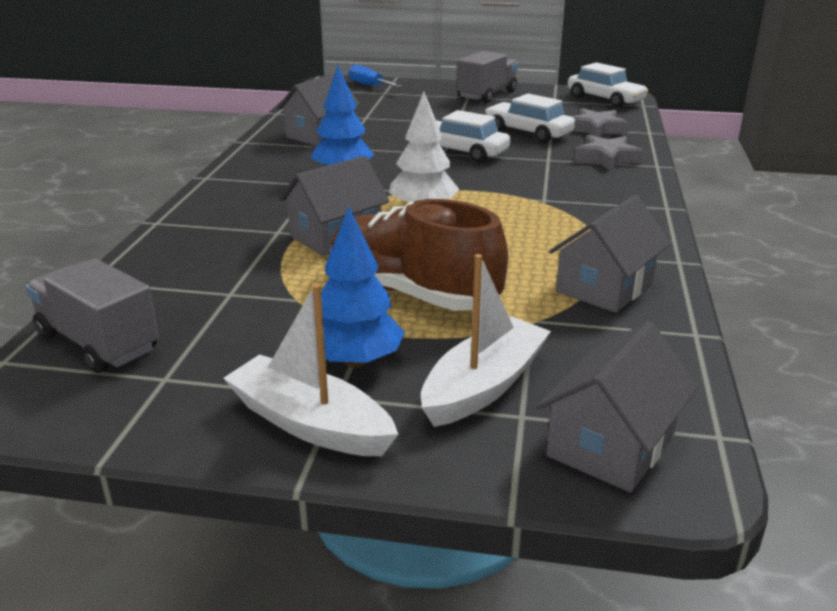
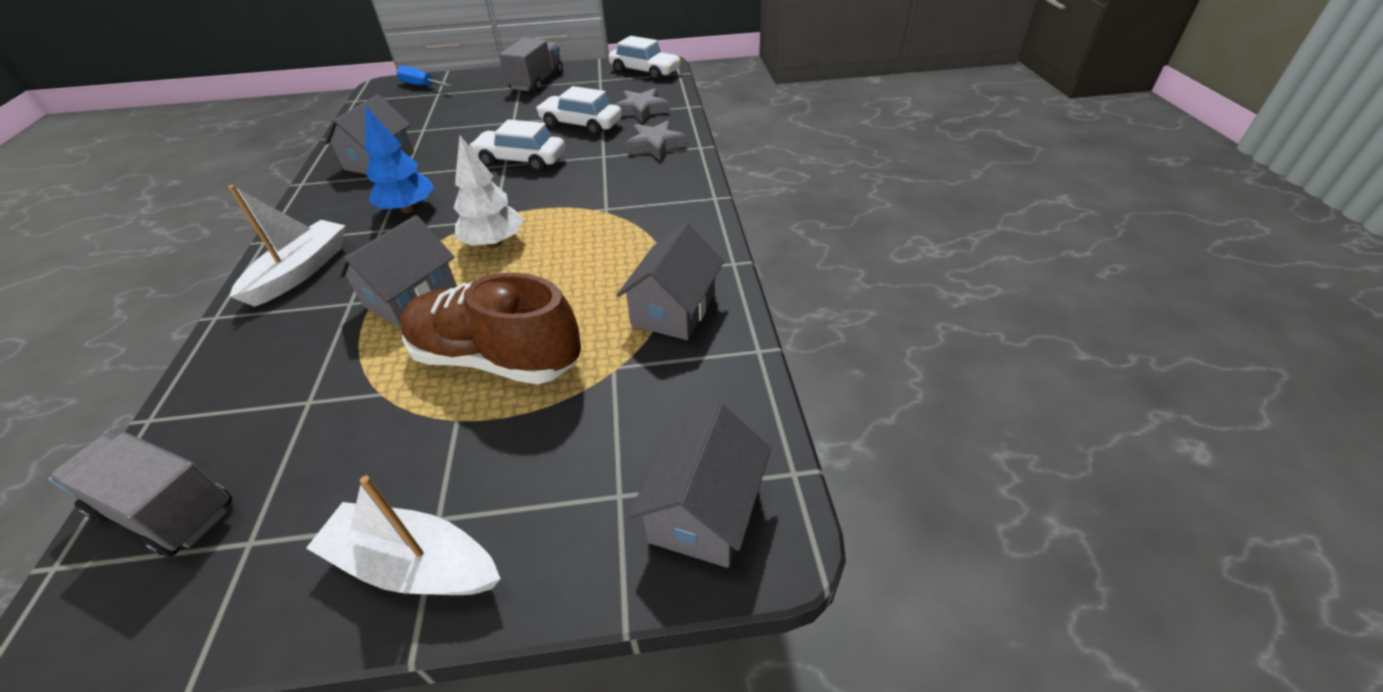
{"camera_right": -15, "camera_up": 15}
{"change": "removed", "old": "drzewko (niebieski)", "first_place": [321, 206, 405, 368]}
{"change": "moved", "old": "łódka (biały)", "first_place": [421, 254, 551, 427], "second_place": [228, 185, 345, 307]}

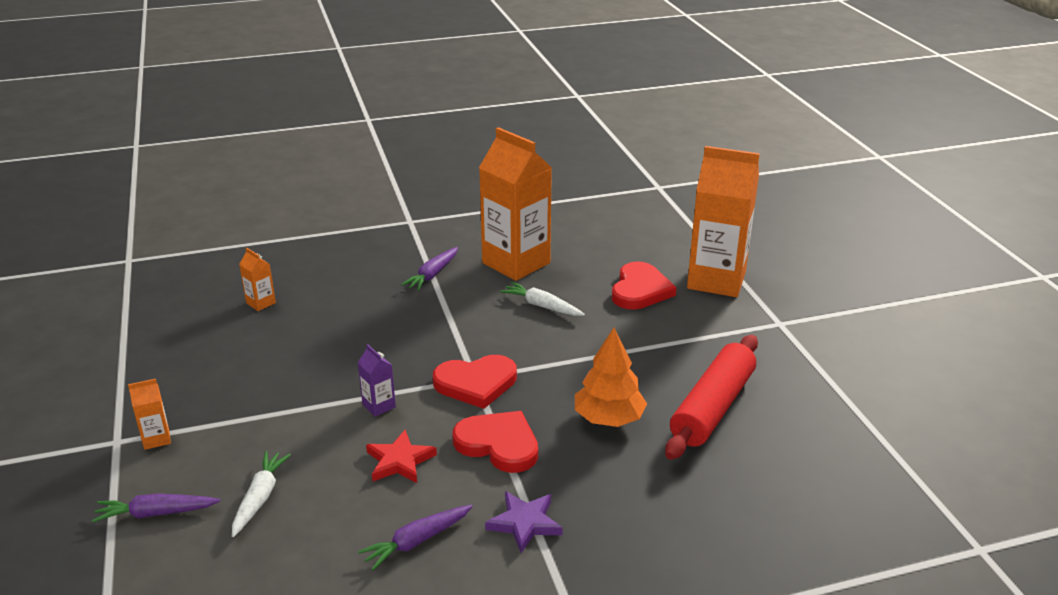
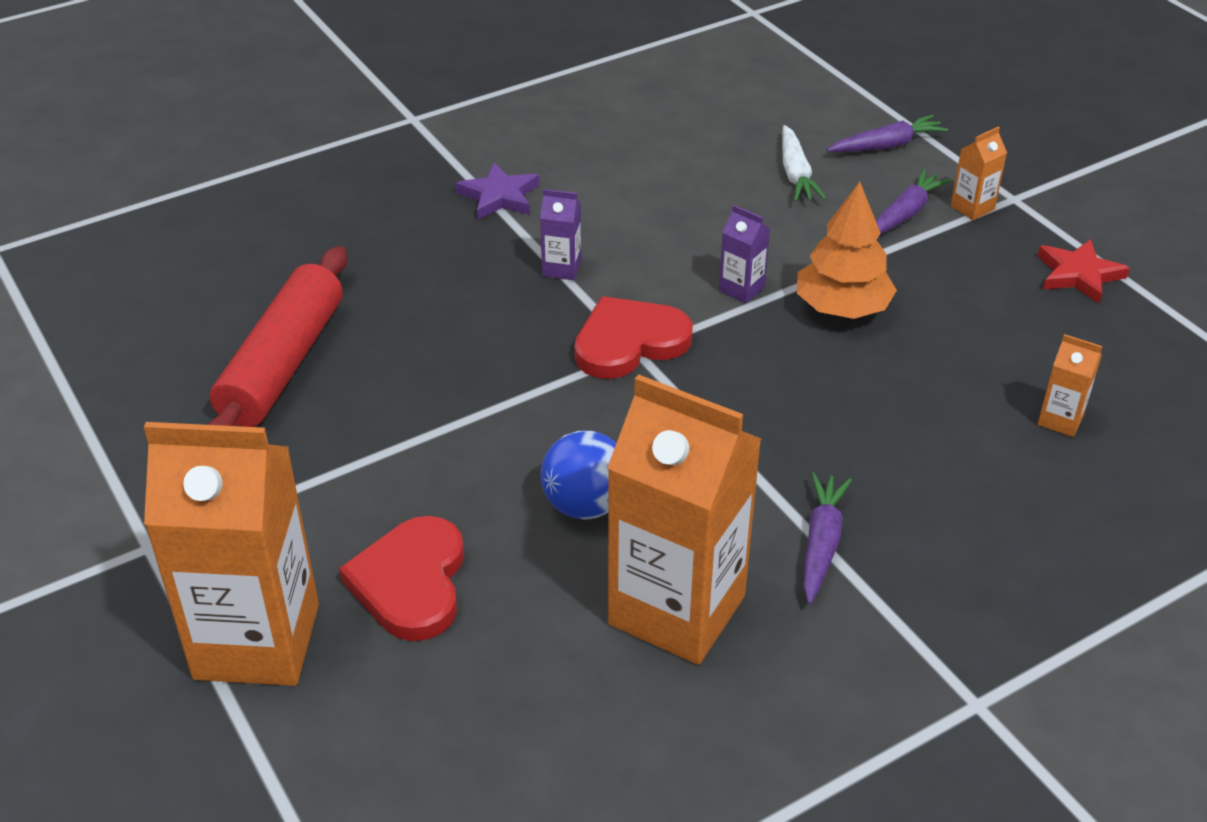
{"camera_right": 165, "camera_up": 10}
{"change": "moved", "old": "marchewka (fioletowy)", "first_place": [358, 505, 473, 570], "second_place": [876, 169, 952, 235]}
{"change": "moved", "old": "gwiazda (czerwony)", "first_place": [366, 430, 437, 483], "second_place": [1037, 239, 1130, 304]}
{"change": "moved", "old": "drzewko (pomarańczowy)", "first_place": [575, 328, 647, 427], "second_place": [797, 182, 897, 319]}
{"change": "replaced", "old": "serce (czerwony)", "new": "karton mleka (fioletowy)", "first_place": [453, 411, 538, 473], "second_place": [540, 189, 581, 280]}
{"change": "replaced", "old": "marchewka (biały)", "new": "piłka (niebieski)", "first_place": [500, 282, 585, 316], "second_place": [540, 430, 616, 520]}

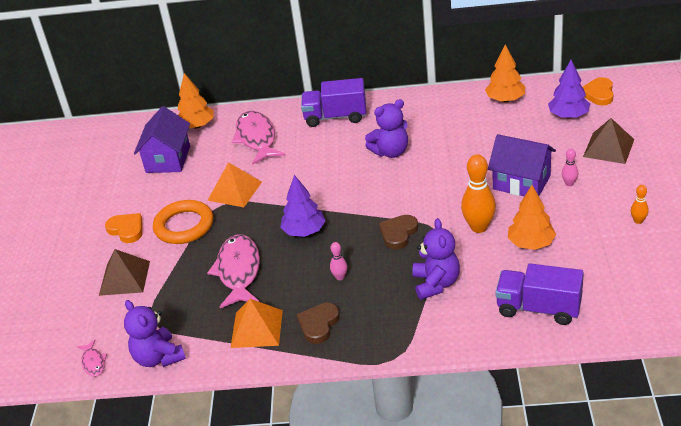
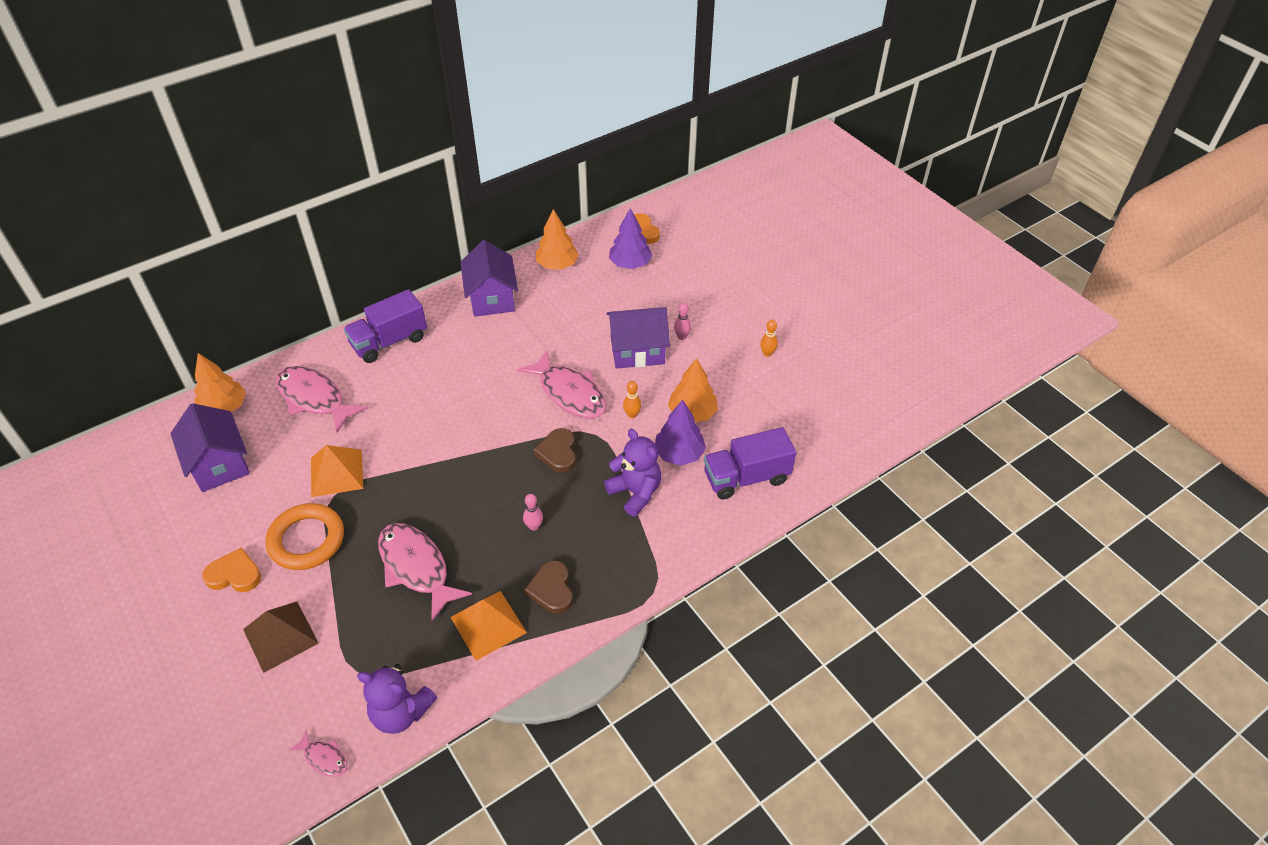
{"camera_right": -40, "camera_up": 10}
{"change": "removed", "old": "miś (fioletowy)", "first_place": [365, 99, 408, 158]}
{"change": "removed", "old": "piramida (brązowy)", "first_place": [583, 118, 634, 164]}
{"change": "added", "new": "domek (fioletowy)", "second_place": [460, 240, 518, 317]}
{"change": "added", "new": "ryba (różowy)", "second_place": [517, 350, 606, 418]}
{"change": "moved", "old": "drzewko (fioletowy)", "first_place": [280, 175, 326, 237], "second_place": [655, 400, 706, 466]}
{"change": "resized", "old": "kręgiel (pomarańczowy)", "first_place": [461, 154, 496, 233], "second_place": [623, 381, 641, 418], "factor": 0.5}

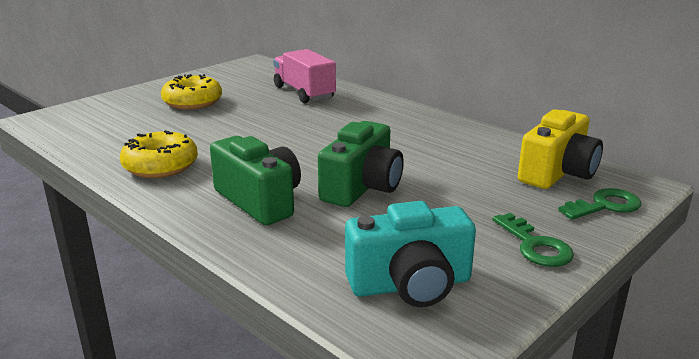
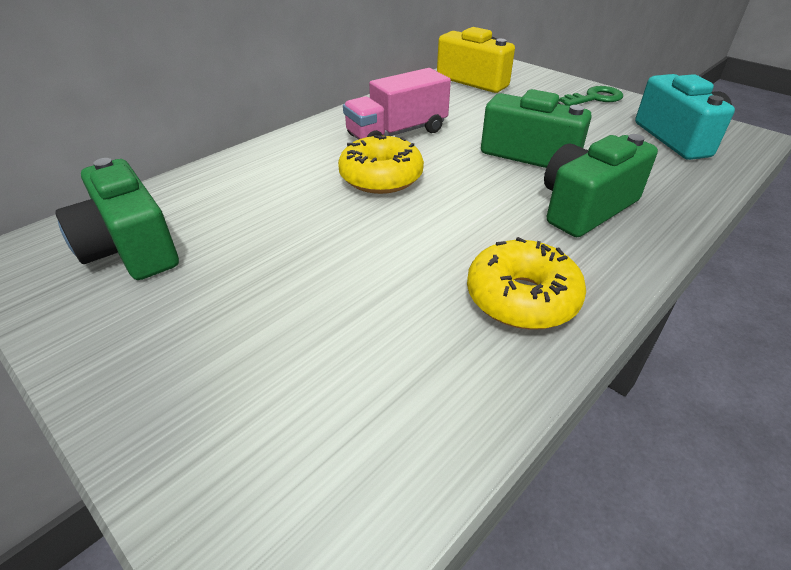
{"camera_right": -90, "camera_up": 15}
{"change": "removed", "old": "klucz (zielony)", "first_place": [558, 188, 641, 220]}
{"change": "added", "new": "aparat fotograficzny (zielony)", "second_place": [55, 158, 179, 280]}
{"change": "moved", "old": "donut (żółty)", "first_place": [161, 74, 222, 110], "second_place": [338, 135, 424, 194]}
{"change": "moved", "old": "ciężarówka (różowy)", "first_place": [273, 49, 336, 103], "second_place": [343, 68, 451, 140]}

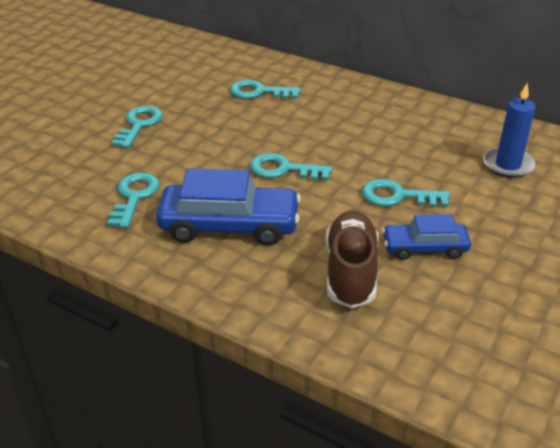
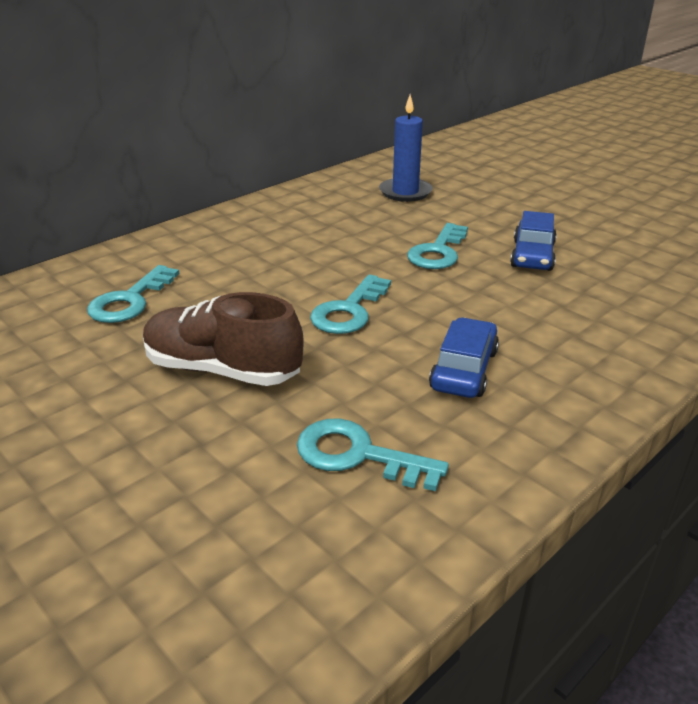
{"camera_right": -75, "camera_up": -5}
{"change": "removed", "old": "klucz (turkusowy)", "first_place": [112, 106, 163, 148]}
{"change": "moved", "old": "but (brązowy)", "first_place": [326, 211, 379, 308], "second_place": [143, 292, 304, 386]}
{"change": "resized", "old": "samochód (niebieski)", "first_place": [156, 168, 301, 246], "second_place": [429, 317, 499, 398], "factor": 0.59}

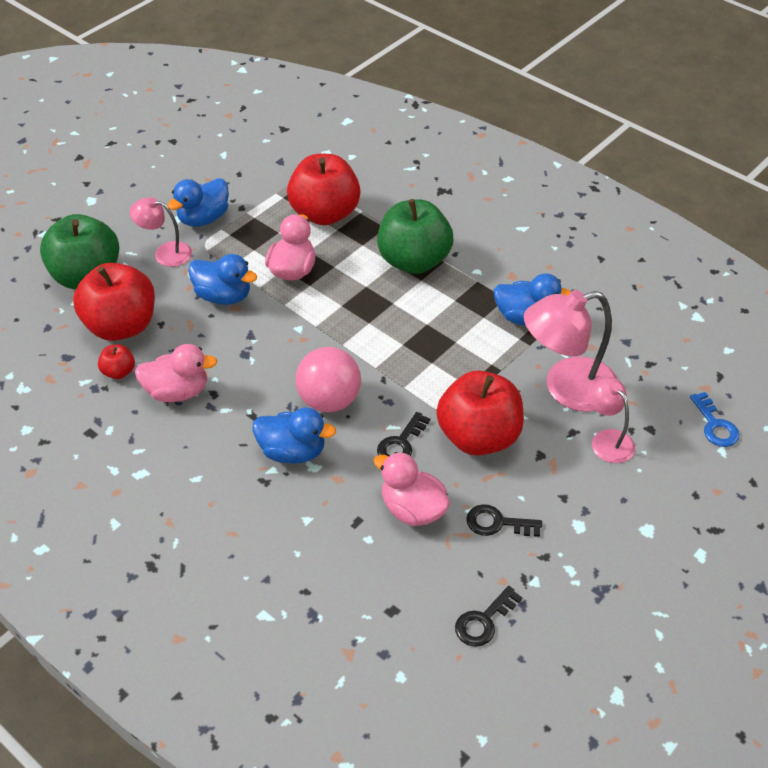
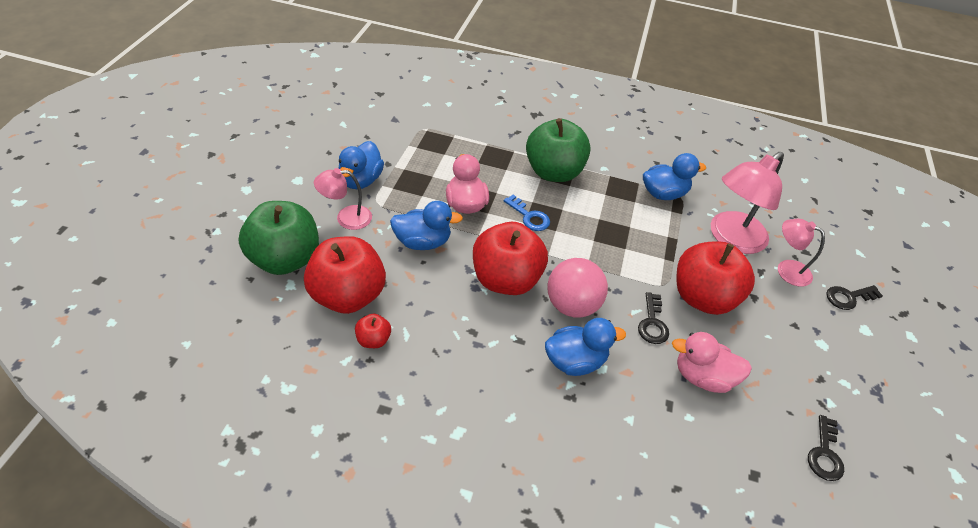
{"camera_right": -30, "camera_up": 0}
{"change": "removed", "old": "kaczka (różowy)", "first_place": [135, 344, 218, 402]}
{"change": "moved", "old": "jabłko (czerwony)", "first_place": [287, 154, 361, 225], "second_place": [473, 222, 548, 295]}
{"change": "moved", "old": "klucz (czarny)", "first_place": [466, 504, 542, 537], "second_place": [826, 285, 883, 310]}
{"change": "moved", "old": "klucz (niebieski)", "first_place": [690, 392, 740, 447], "second_place": [504, 195, 550, 231]}

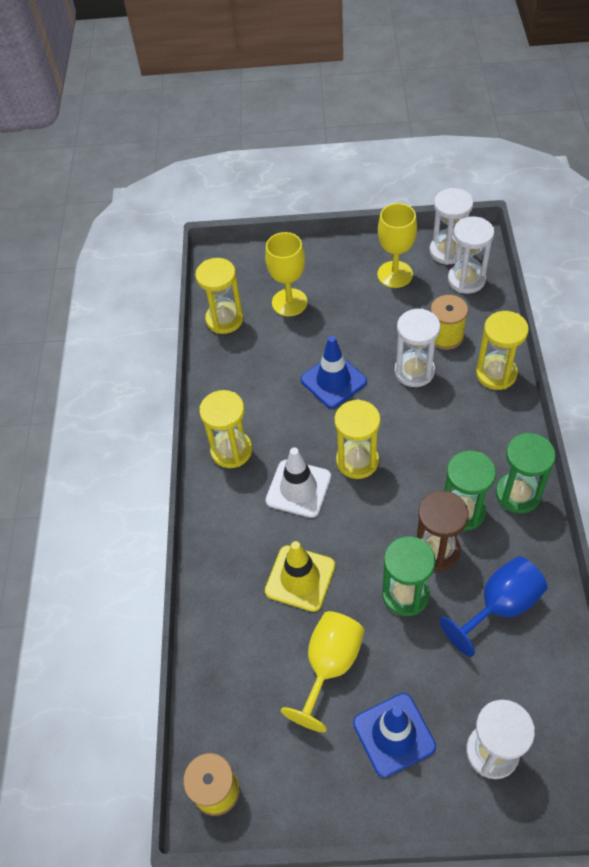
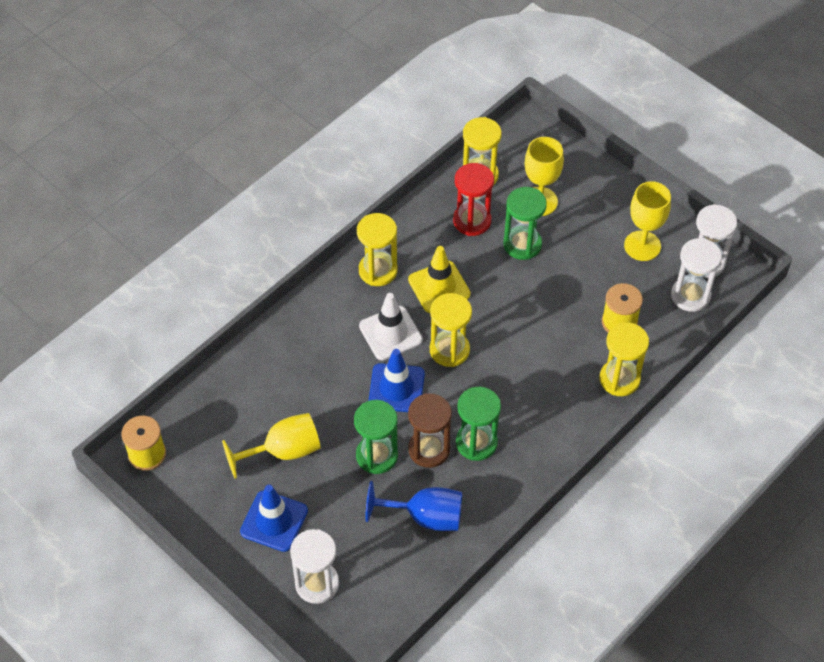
{"camera_right": 40, "camera_up": 0}
{"change": "removed", "old": "klepsydra (biały)", "first_place": [395, 309, 440, 387]}
{"change": "added", "new": "klepsydra (czerwony)", "second_place": [453, 163, 494, 236]}
{"change": "moved", "old": "pachołek (żółty)", "first_place": [265, 541, 335, 612], "second_place": [408, 246, 471, 313]}
{"change": "moved", "old": "pachołek (niebieski)", "first_place": [301, 336, 367, 408], "second_place": [369, 349, 425, 412]}
{"change": "moved", "old": "klepsydra (zielony)", "first_place": [496, 433, 556, 514], "second_place": [503, 187, 547, 260]}

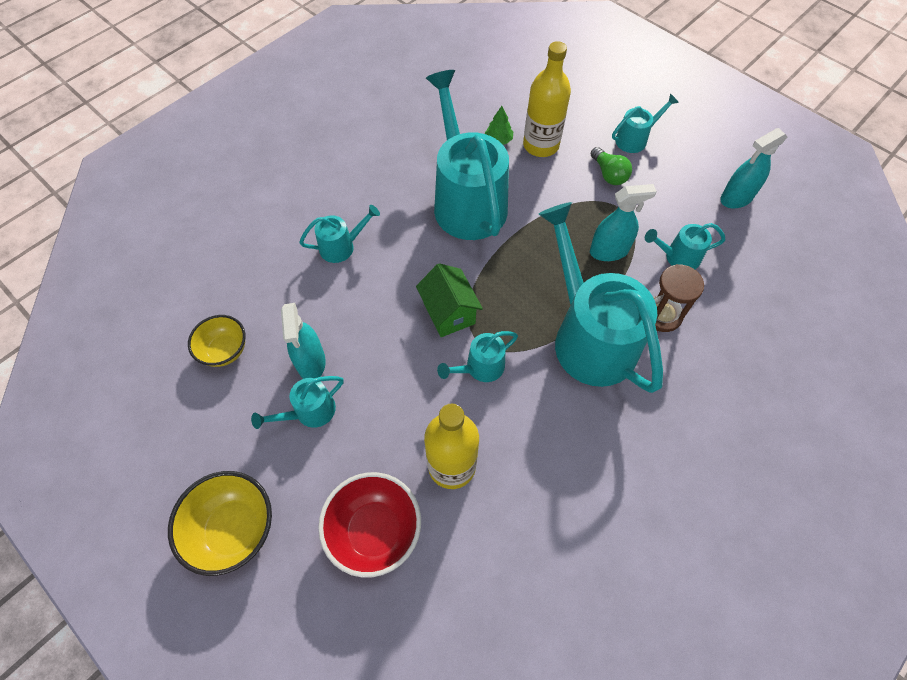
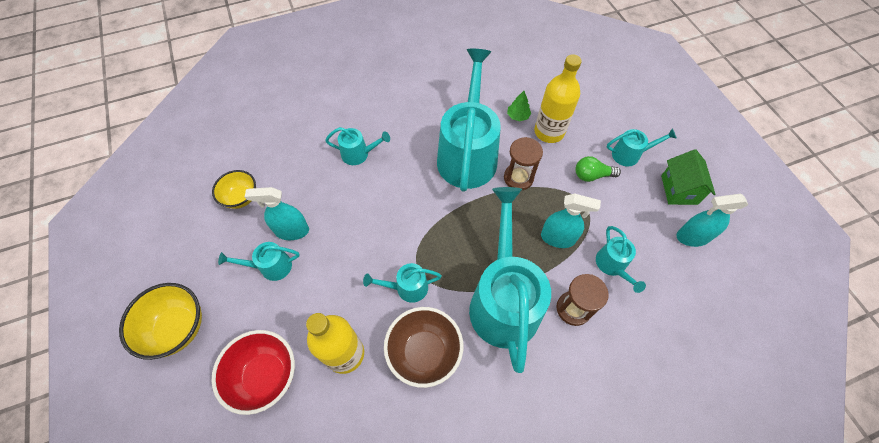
{"camera_right": 25, "camera_up": 0}
{"change": "added", "new": "miska (brązowy)", "second_place": [384, 307, 463, 388]}
{"change": "added", "new": "klepsydra (brązowy)", "second_place": [504, 137, 543, 190]}
{"change": "moved", "old": "domek (zielony)", "first_place": [416, 263, 483, 337], "second_place": [661, 149, 715, 205]}
{"change": "turned", "old": "spryskiwacz (turkusowy)", "first_place": [281, 303, 326, 379], "second_place": [244, 187, 309, 240], "degrees": 75}
{"change": "turned", "old": "żarówka (zielony)", "first_place": [591, 147, 632, 185], "second_place": [575, 156, 621, 182], "degrees": 90}
{"change": "turned", "old": "konewka (turkusowy)", "first_place": [645, 223, 726, 269], "second_place": [596, 226, 646, 293], "degrees": -120}

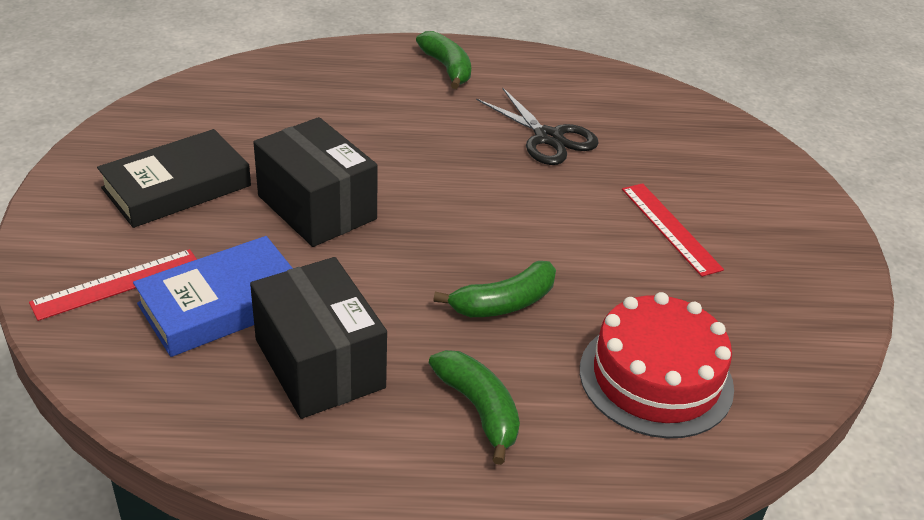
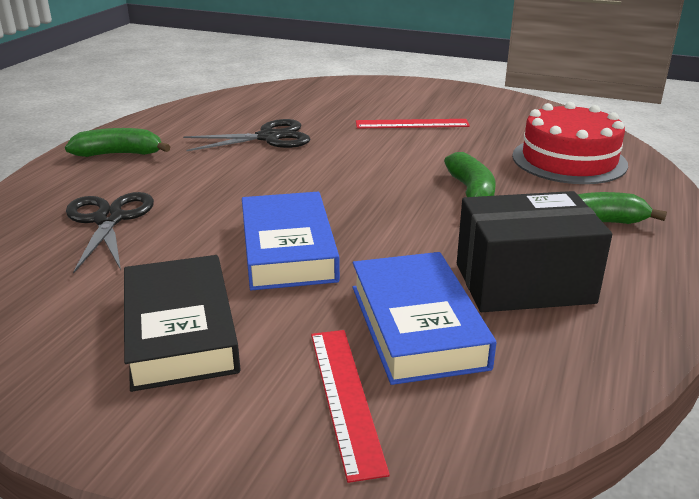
{"camera_right": -65, "camera_up": -10}
{"change": "added", "new": "nożyczki (czarny)", "second_place": [66, 192, 154, 273]}
{"change": "replaced", "old": "pudełko (czarny)", "new": "książka (niebieski)", "first_place": [253, 117, 378, 247], "second_place": [242, 192, 340, 290]}

